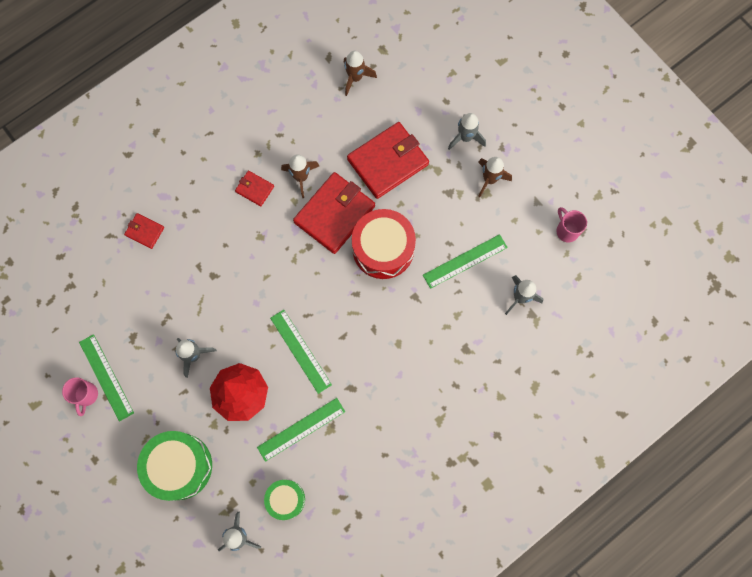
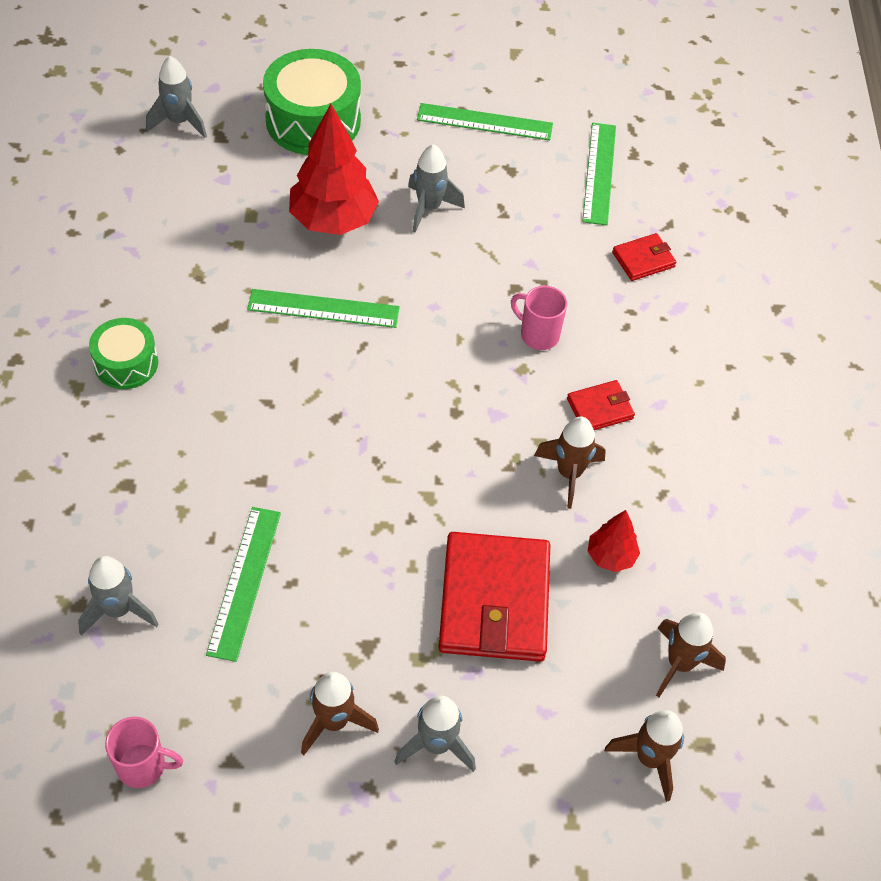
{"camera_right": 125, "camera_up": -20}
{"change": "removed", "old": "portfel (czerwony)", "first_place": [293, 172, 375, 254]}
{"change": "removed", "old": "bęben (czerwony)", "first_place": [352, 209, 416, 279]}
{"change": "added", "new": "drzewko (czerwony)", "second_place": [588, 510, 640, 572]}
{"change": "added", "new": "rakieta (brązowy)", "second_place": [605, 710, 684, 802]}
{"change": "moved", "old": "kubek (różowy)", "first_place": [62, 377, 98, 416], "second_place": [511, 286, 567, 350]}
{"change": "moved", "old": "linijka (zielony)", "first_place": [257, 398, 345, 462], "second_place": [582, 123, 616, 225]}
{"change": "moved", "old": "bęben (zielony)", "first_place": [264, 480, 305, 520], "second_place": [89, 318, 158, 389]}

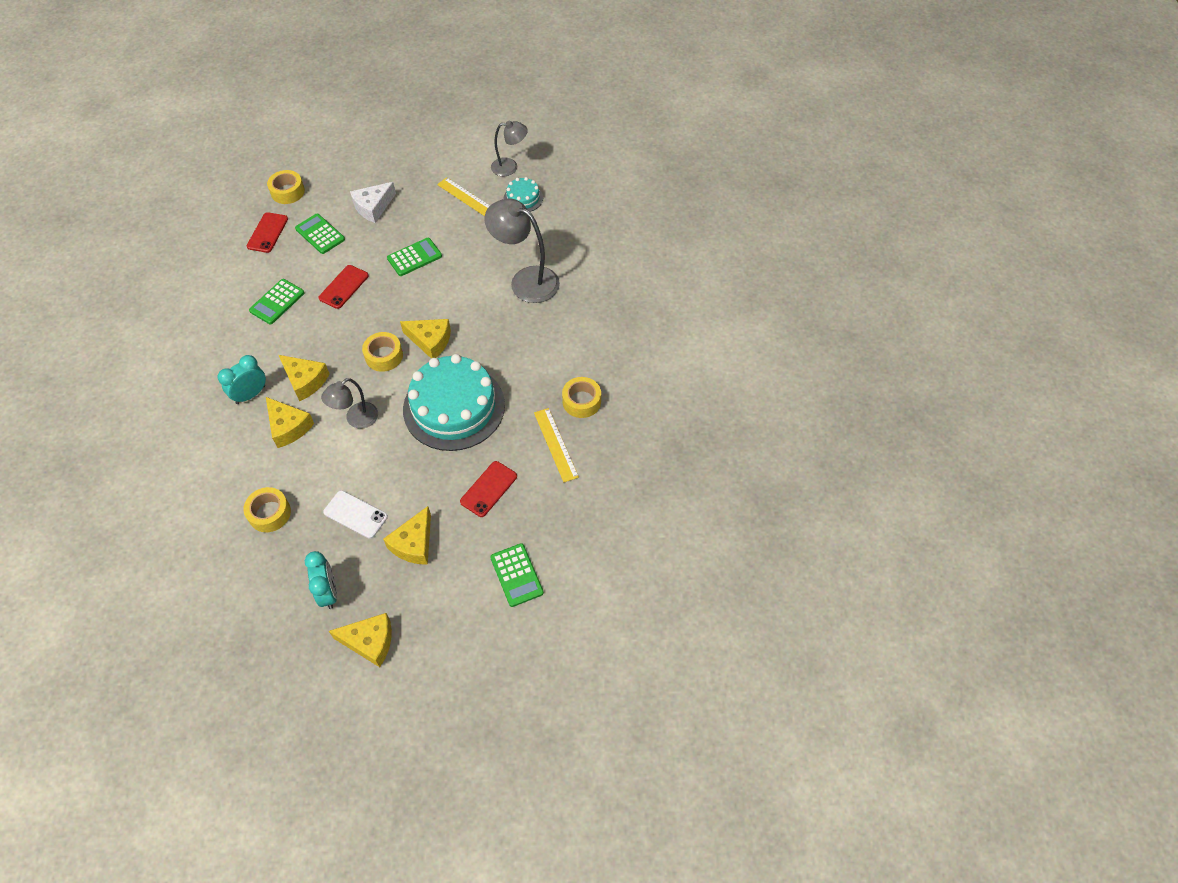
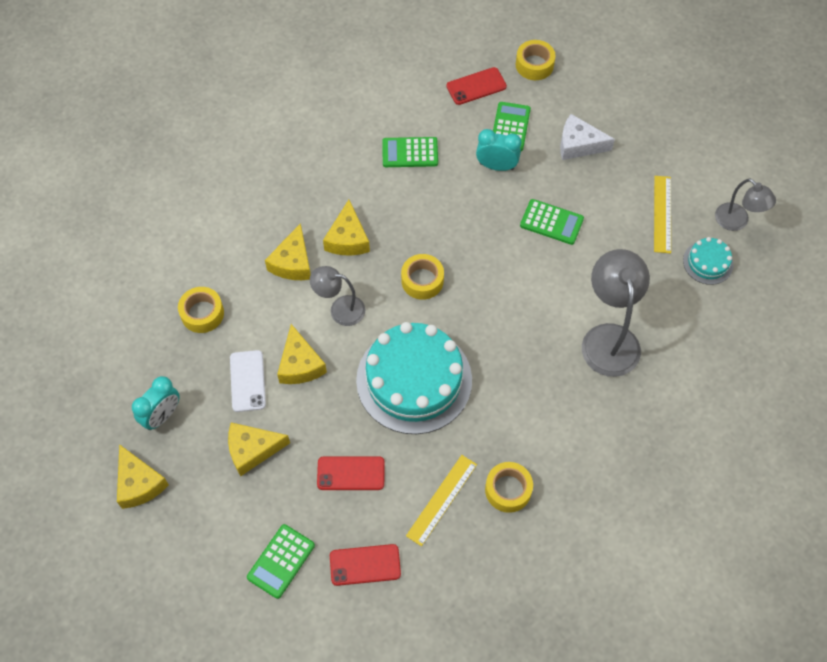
{"camera_right": 55, "camera_up": 5}
{"change": "moved", "old": "budzik (turkusowy)", "first_place": [217, 355, 266, 404], "second_place": [476, 129, 521, 171]}
{"change": "moved", "old": "telefon (czerwony)", "first_place": [319, 265, 369, 309], "second_place": [330, 544, 401, 586]}
{"change": "moved", "old": "ser (żółty)", "first_place": [400, 319, 451, 358], "second_place": [277, 324, 327, 384]}

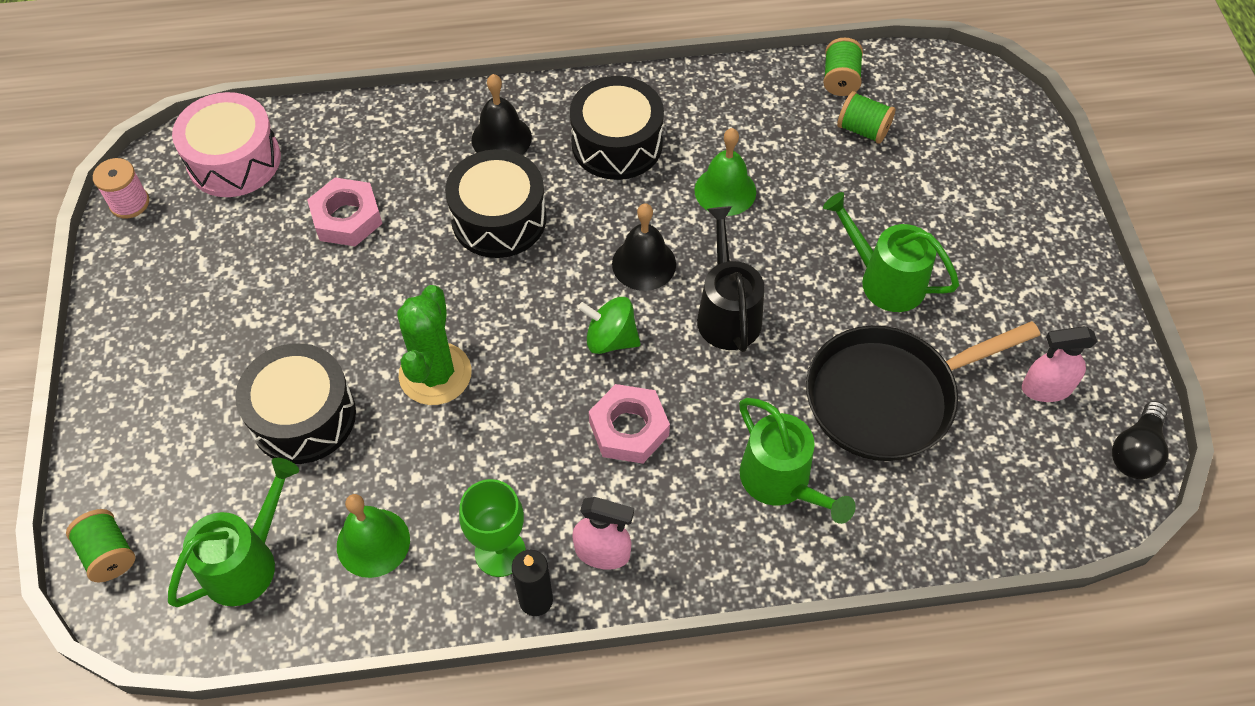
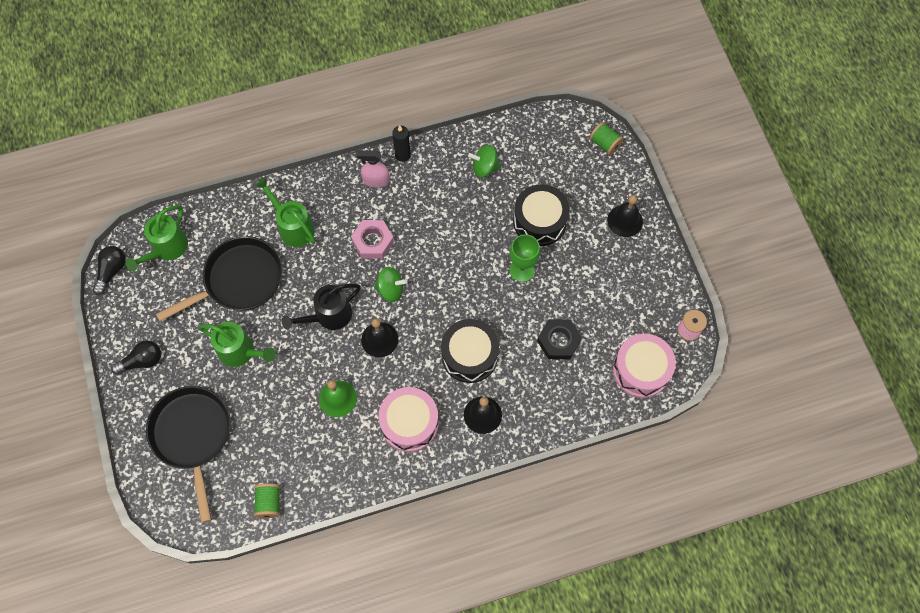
{"camera_right": 170, "camera_up": 10}
{"change": "removed", "old": "kaktus (zielony)", "first_place": [397, 285, 472, 405]}
{"change": "removed", "old": "szpulka (zielony)", "first_place": [837, 91, 895, 144]}
{"change": "removed", "old": "spryskiwacz (różowy)", "first_place": [1022, 326, 1097, 402]}
{"change": "added", "new": "żarówka (czarny)", "second_place": [111, 340, 161, 375]}
{"change": "added", "new": "patelnia (czarny)", "second_place": [146, 386, 231, 523]}
{"change": "added", "new": "dzwonek (czarny)", "second_place": [607, 195, 643, 237]}
{"change": "moved", "old": "konewka (zielony)", "first_place": [168, 458, 299, 607], "second_place": [125, 205, 188, 271]}
{"change": "moved", "old": "kielich (zielony)", "first_place": [459, 479, 526, 577], "second_place": [509, 234, 540, 282]}
{"change": "replaced", "old": "dzwonek (zielony)", "new": "bączek (zielony)", "first_place": [337, 494, 410, 578], "second_place": [468, 145, 501, 177]}
{"change": "recoloured", "old": "nakrętka (różowy)", "new": "nakrętka (czarny)", "first_place": [307, 178, 382, 246], "second_place": [537, 319, 582, 360]}
{"change": "recoloured", "old": "bęben (czarny)", "new": "bęben (różowy)", "first_place": [570, 76, 664, 180], "second_place": [378, 387, 439, 452]}
{"change": "turned", "old": "konewka (czarny)", "first_place": [697, 206, 764, 352], "second_place": [282, 284, 361, 330], "degrees": 75}

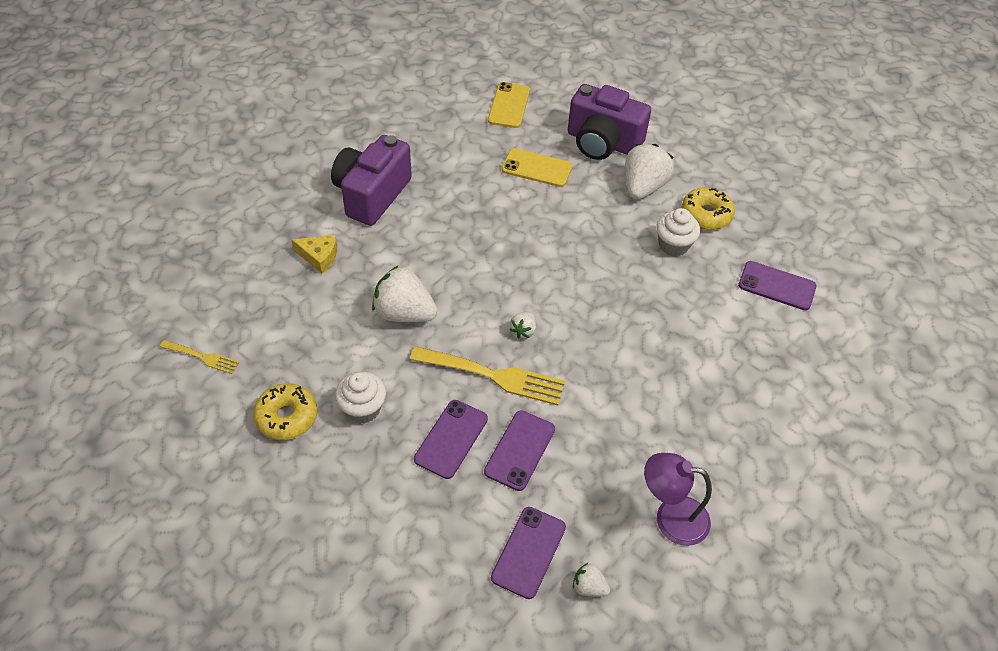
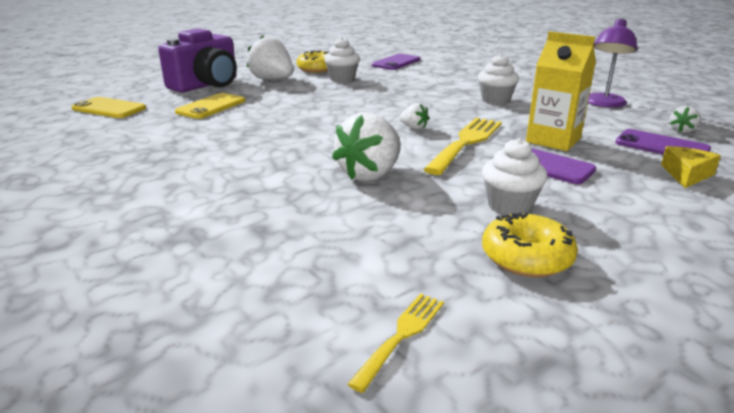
{"camera_right": -75, "camera_up": -25}
{"change": "removed", "old": "aparat fotograficzny (fioletowy)", "first_place": [331, 135, 412, 226]}
{"change": "added", "new": "muffinka (biały)", "second_place": [478, 54, 519, 105]}
{"change": "moved", "old": "ser (żółty)", "first_place": [292, 235, 337, 274], "second_place": [661, 146, 721, 188]}
{"change": "replaced", "old": "telefon (fioletowy)", "new": "karton mleka (żółty)", "first_place": [484, 410, 555, 491], "second_place": [526, 31, 596, 151]}

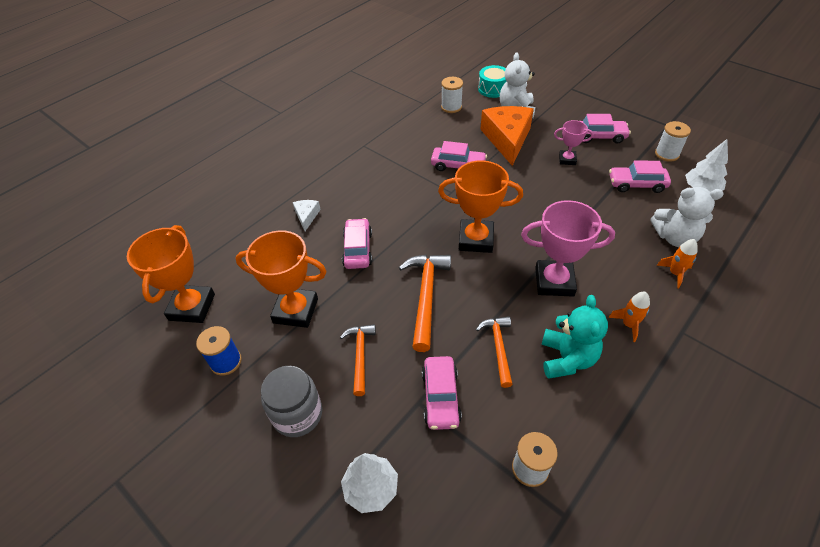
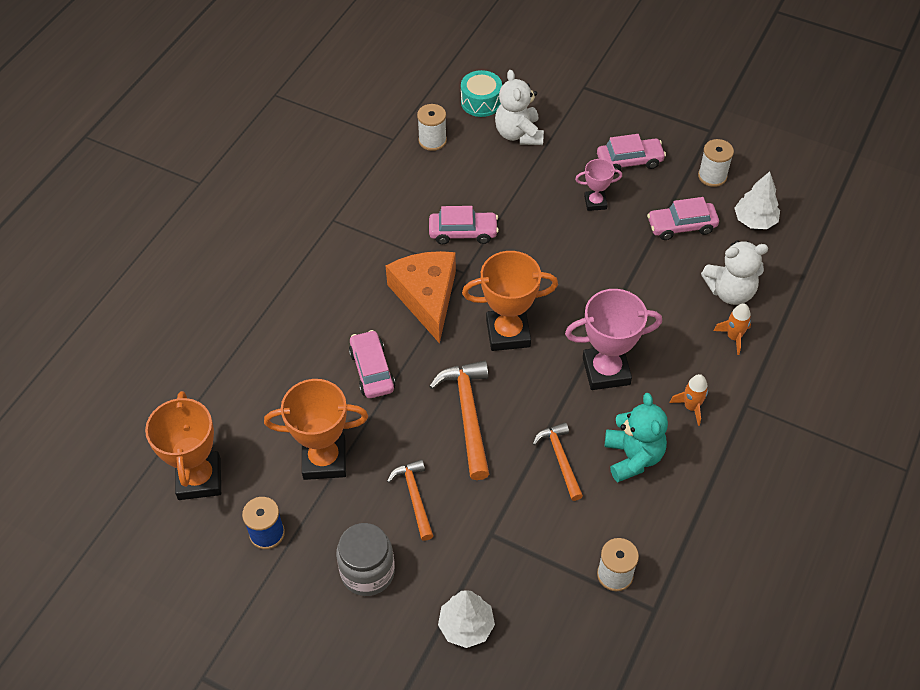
{"camera_right": -15, "camera_up": 5}
{"change": "removed", "old": "ser (biały)", "first_place": [293, 200, 321, 231]}
{"change": "removed", "old": "samochód (różowy)", "first_place": [422, 356, 462, 430]}
{"change": "moved", "old": "ser (pomarańczowy)", "first_place": [480, 106, 534, 166], "second_place": [386, 251, 456, 344]}

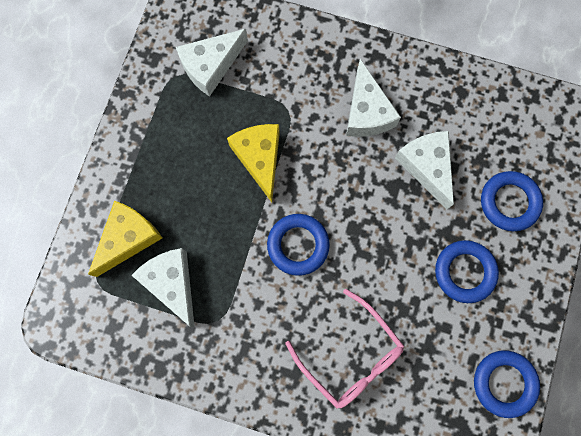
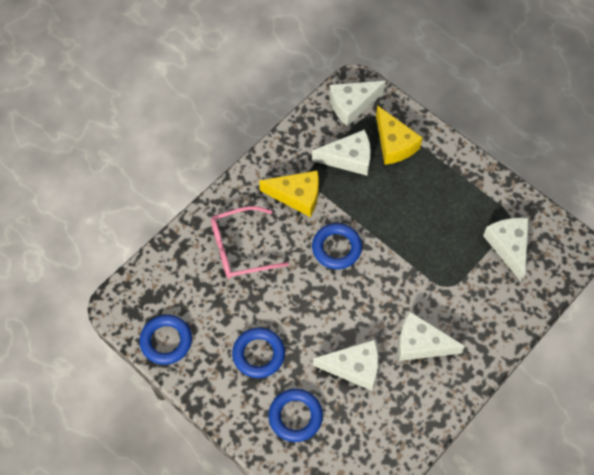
{"camera_right": 115, "camera_up": -15}
{"change": "added", "new": "ser (biały)", "second_place": [329, 81, 386, 127]}
{"change": "moved", "old": "ser (żółty)", "first_place": [227, 124, 280, 202], "second_place": [259, 170, 319, 217]}

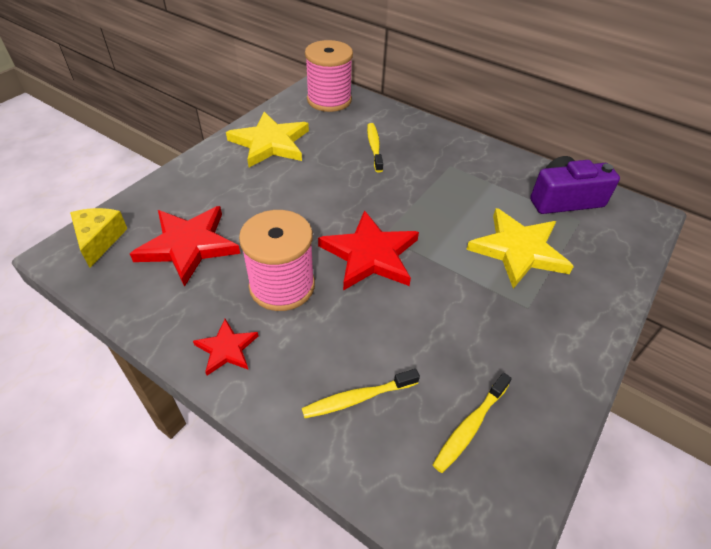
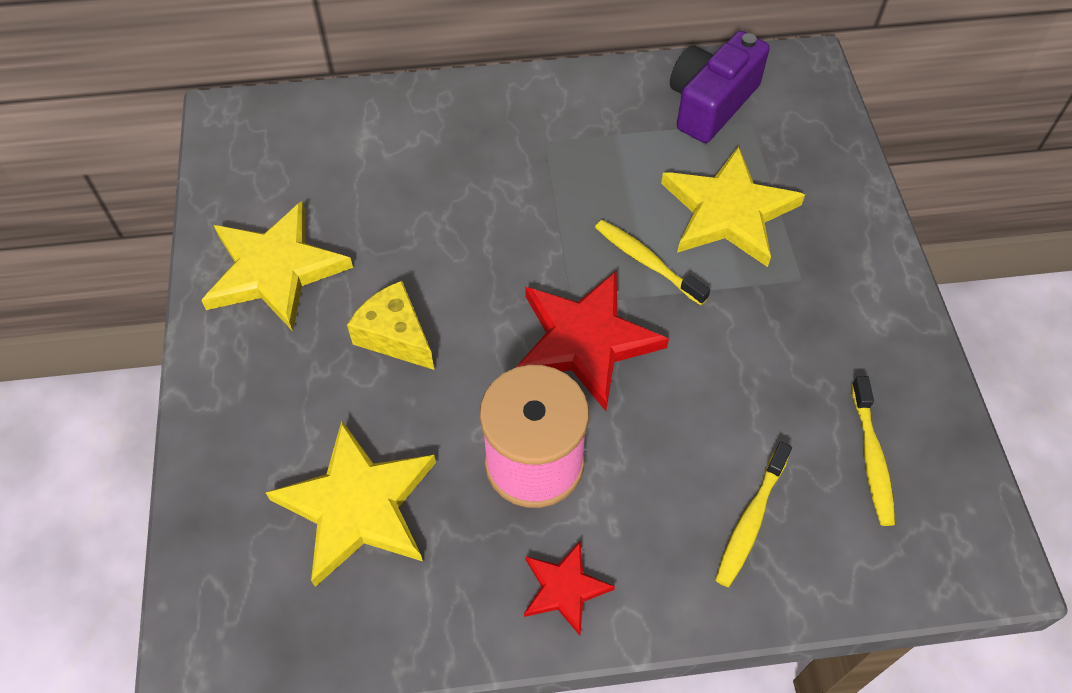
{"camera_right": -40, "camera_up": 10}
{"change": "removed", "old": "szpulka (różowy)", "first_place": [305, 40, 353, 112]}
{"change": "moved", "old": "ser (żółty)", "first_place": [70, 208, 127, 268], "second_place": [347, 281, 434, 370]}
{"change": "moved", "old": "szczoteczka do zębów (żółty)", "first_place": [367, 123, 383, 173], "second_place": [595, 220, 710, 305]}
{"change": "recoloured", "old": "gwiazda (czerwony)", "new": "gwiazda (żółty)", "first_place": [130, 206, 240, 287], "second_place": [265, 421, 436, 587]}

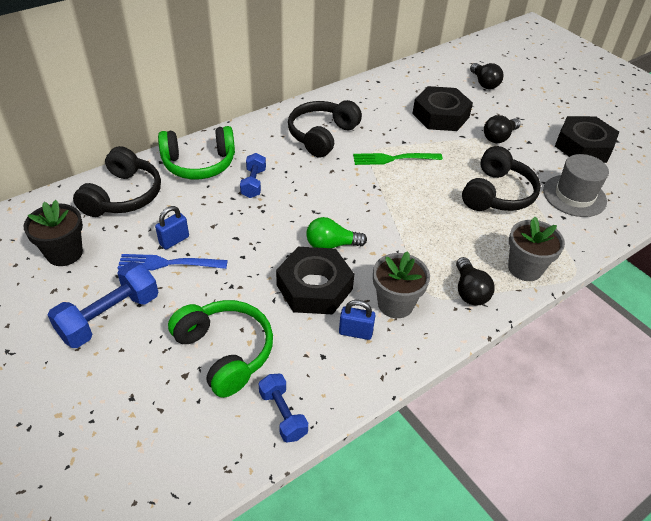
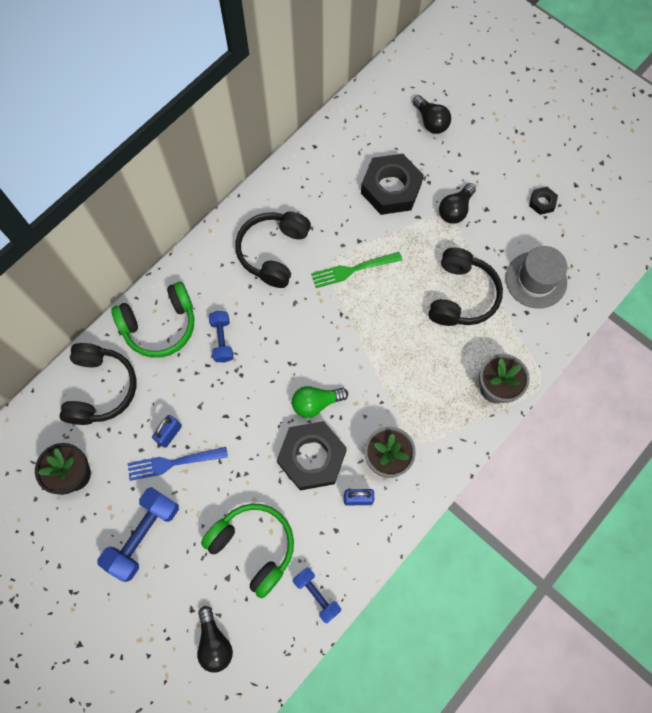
{"camera_right": -10, "camera_up": 25}
{"change": "moved", "old": "żarówka (czarny)", "first_place": [456, 257, 495, 305], "second_place": [197, 606, 233, 673]}
{"change": "resized", "old": "nakrętka (czarny)", "first_place": [555, 116, 619, 163], "second_place": [529, 187, 558, 215], "factor": 0.45}

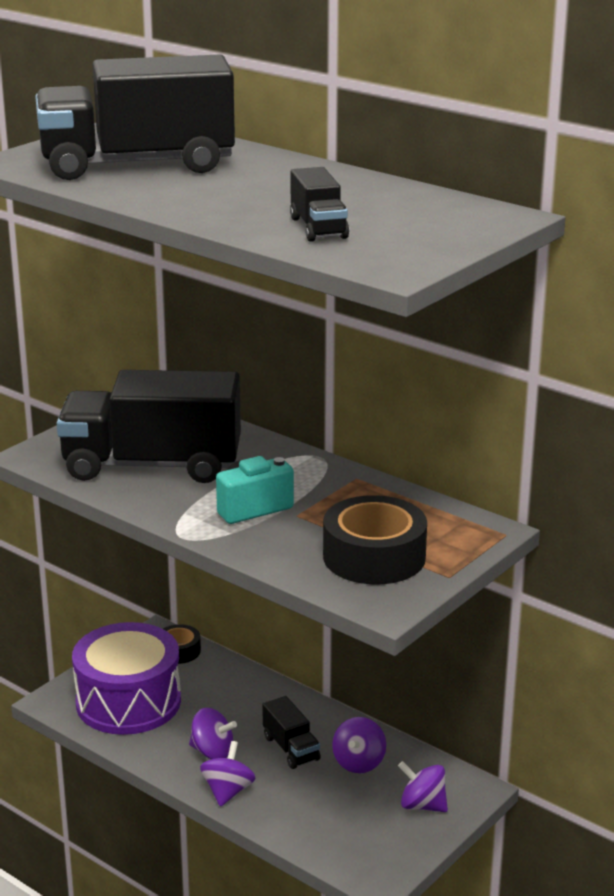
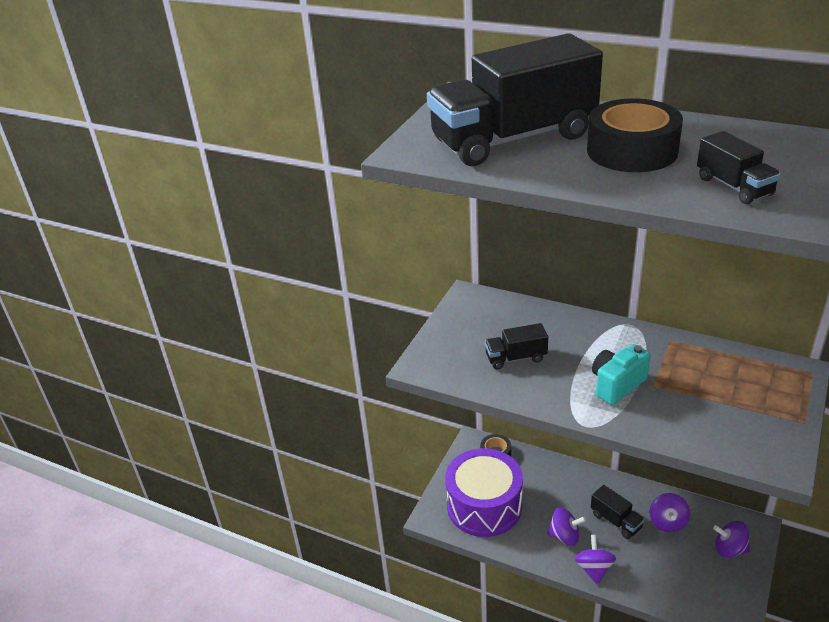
{"camera_right": -10, "camera_up": 10}
{"change": "moved", "old": "taśma klejąca (czarny)", "first_place": [323, 495, 427, 584], "second_place": [587, 98, 683, 172]}
{"change": "resized", "old": "ciężarówka (czarny)", "first_place": [57, 370, 241, 483], "second_place": [485, 323, 548, 369], "factor": 0.44}

